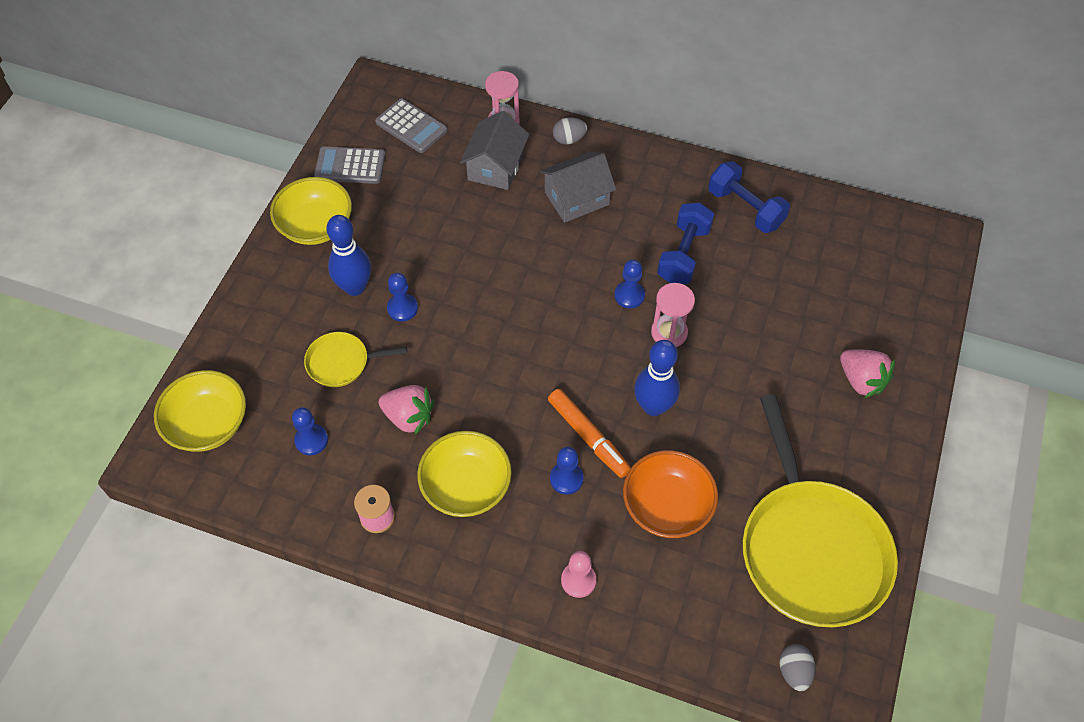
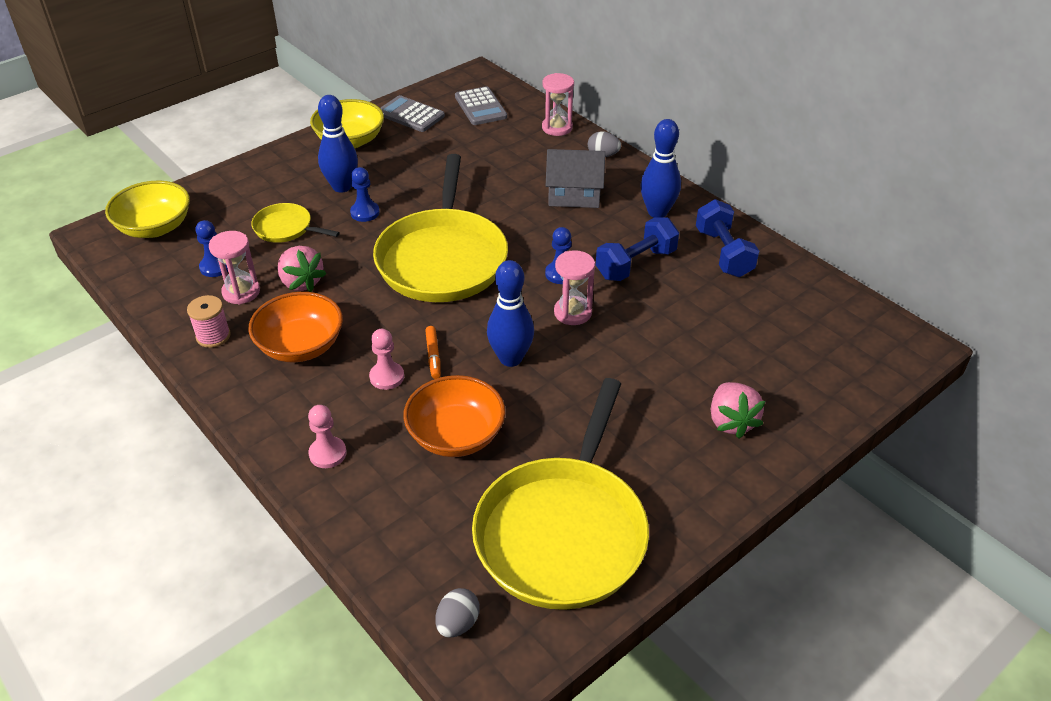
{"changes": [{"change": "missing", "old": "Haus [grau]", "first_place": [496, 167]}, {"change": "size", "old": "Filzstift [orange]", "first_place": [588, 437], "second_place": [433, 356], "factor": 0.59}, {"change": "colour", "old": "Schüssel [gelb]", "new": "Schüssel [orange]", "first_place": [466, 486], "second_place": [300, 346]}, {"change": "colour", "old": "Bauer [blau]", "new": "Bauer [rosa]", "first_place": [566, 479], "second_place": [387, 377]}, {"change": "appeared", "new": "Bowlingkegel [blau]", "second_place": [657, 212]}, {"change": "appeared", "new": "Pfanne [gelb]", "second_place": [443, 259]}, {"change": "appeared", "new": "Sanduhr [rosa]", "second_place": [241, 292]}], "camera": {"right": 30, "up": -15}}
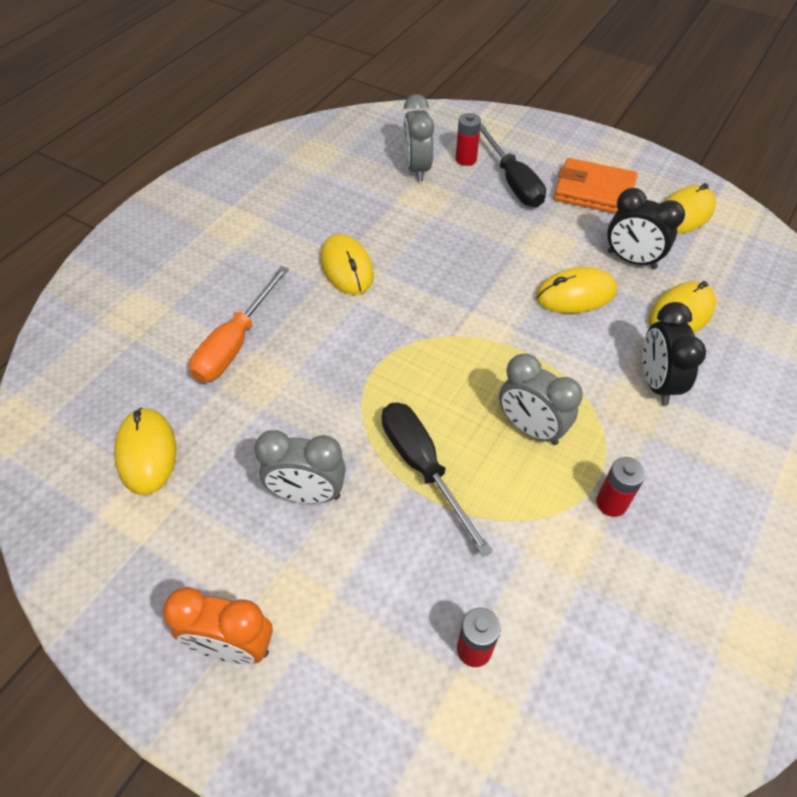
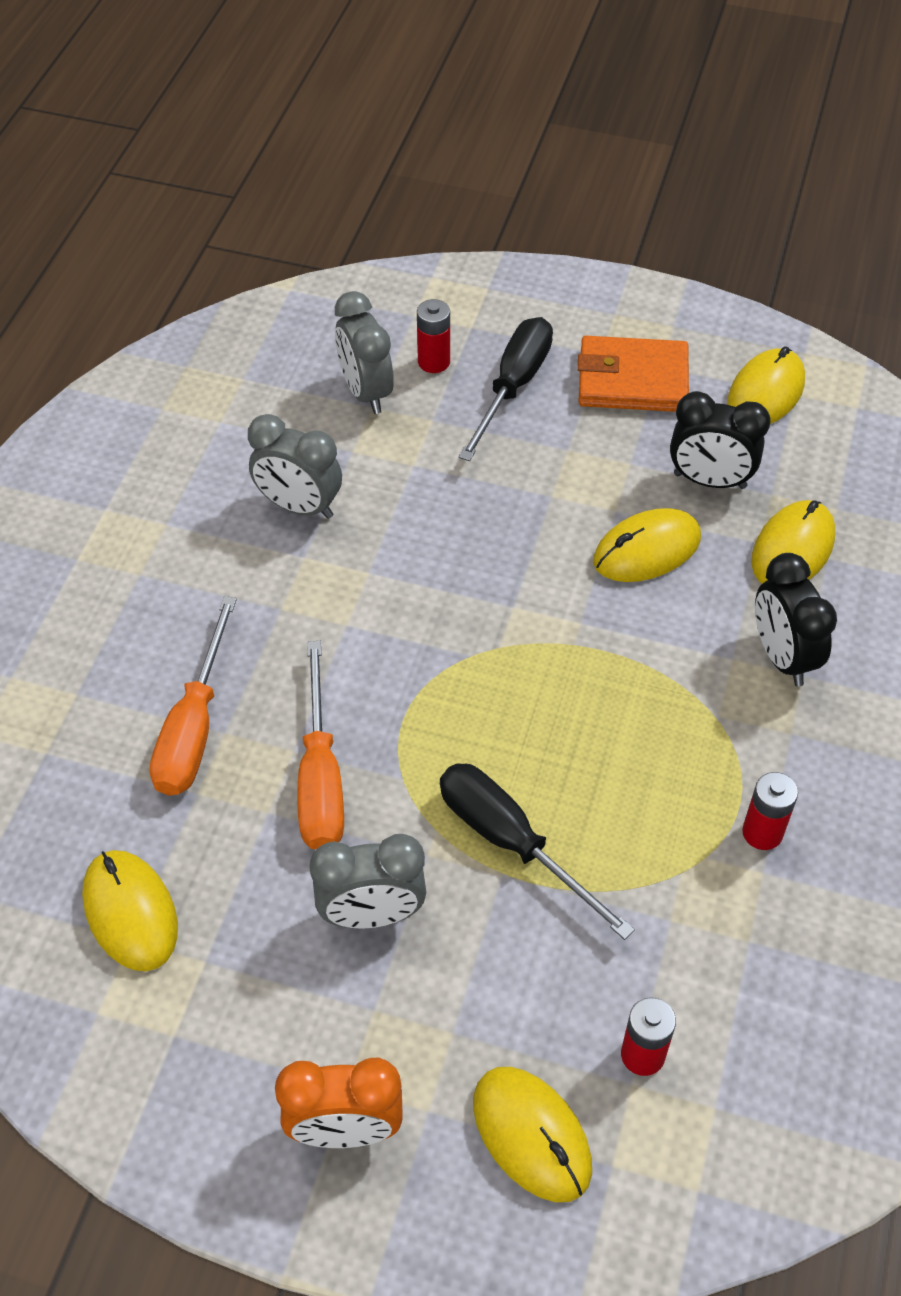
{"changes": [{"change": "spun", "old": "Schraubenzieher [schwarz]", "first_place": [513, 182], "second_place": [513, 387], "degrees": -120}, {"change": "relocated", "old": "Computermaus [gelb]", "first_place": [347, 267], "second_place": [531, 1135]}, {"change": "relocated", "old": "Wecker [grau]", "first_place": [530, 428], "second_place": [299, 506]}, {"change": "appeared", "new": "Schraubenzieher [orange]", "second_place": [320, 777]}], "camera": {"right": -15, "up": 0}}
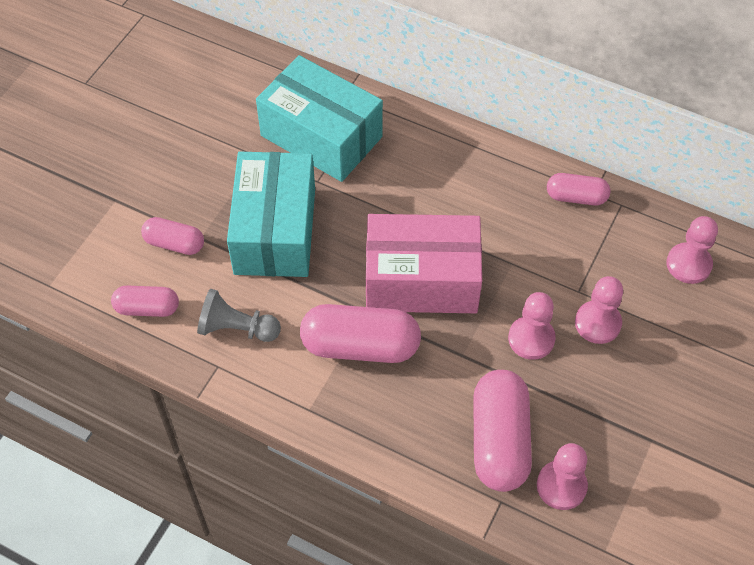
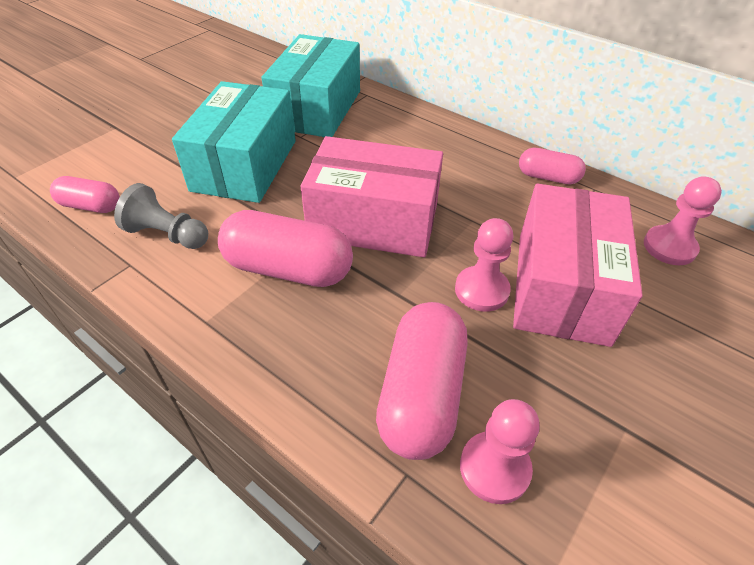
{"changes": [{"change": "spun", "old": "Schachtel [türkis]", "first_place": [321, 136], "second_place": [316, 109], "degrees": 60}, {"change": "missing", "old": "Kapsel [rosa]", "first_place": [174, 244]}, {"change": "exchanged", "old": "Bauer [rosa]", "new": "Schachtel [rosa]", "first_place": [597, 323], "second_place": [561, 287]}], "camera": {"right": 10, "up": -10}}
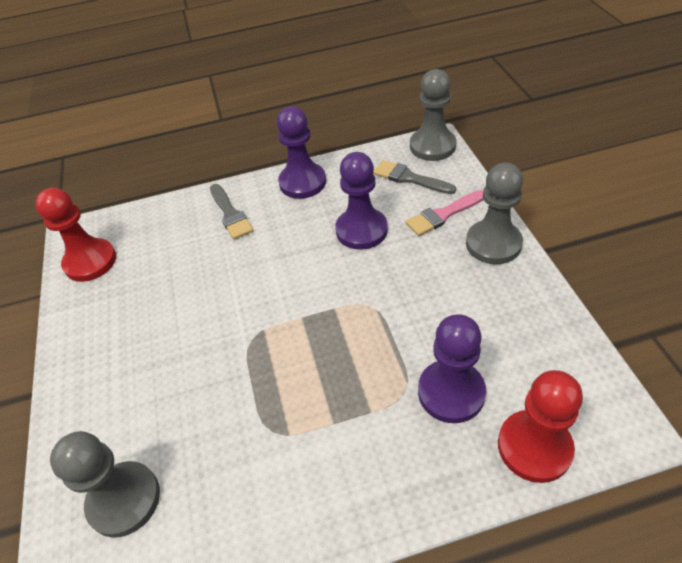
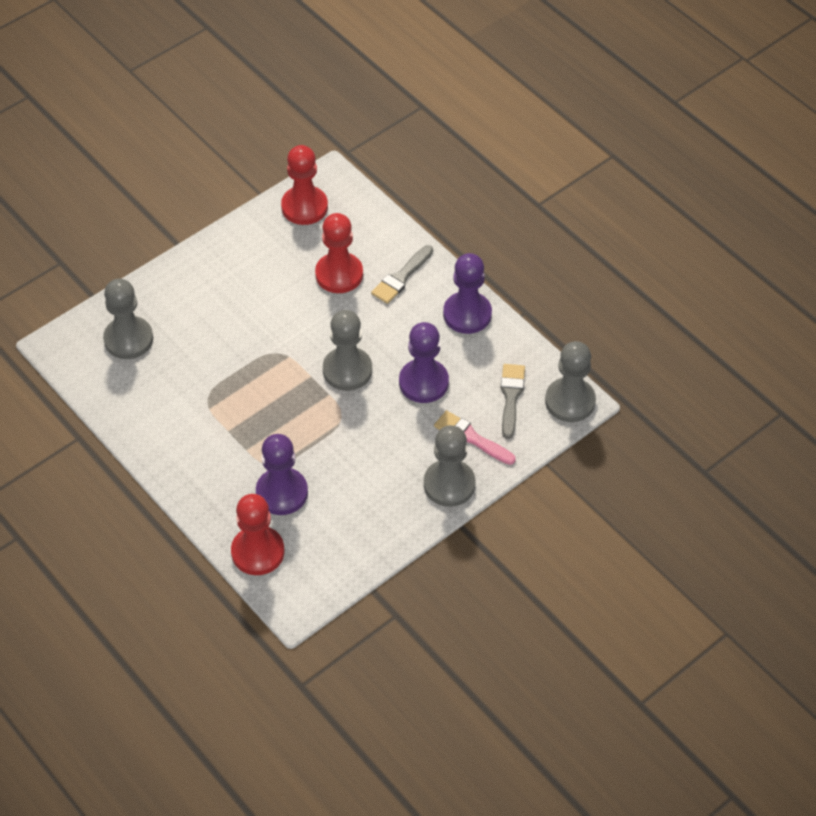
{"changes": [{"change": "appeared", "new": "Bauer [rot]", "second_place": [339, 274]}, {"change": "appeared", "new": "Bauer [grau]", "second_place": [347, 370]}], "camera": {"right": 60, "up": 5}}
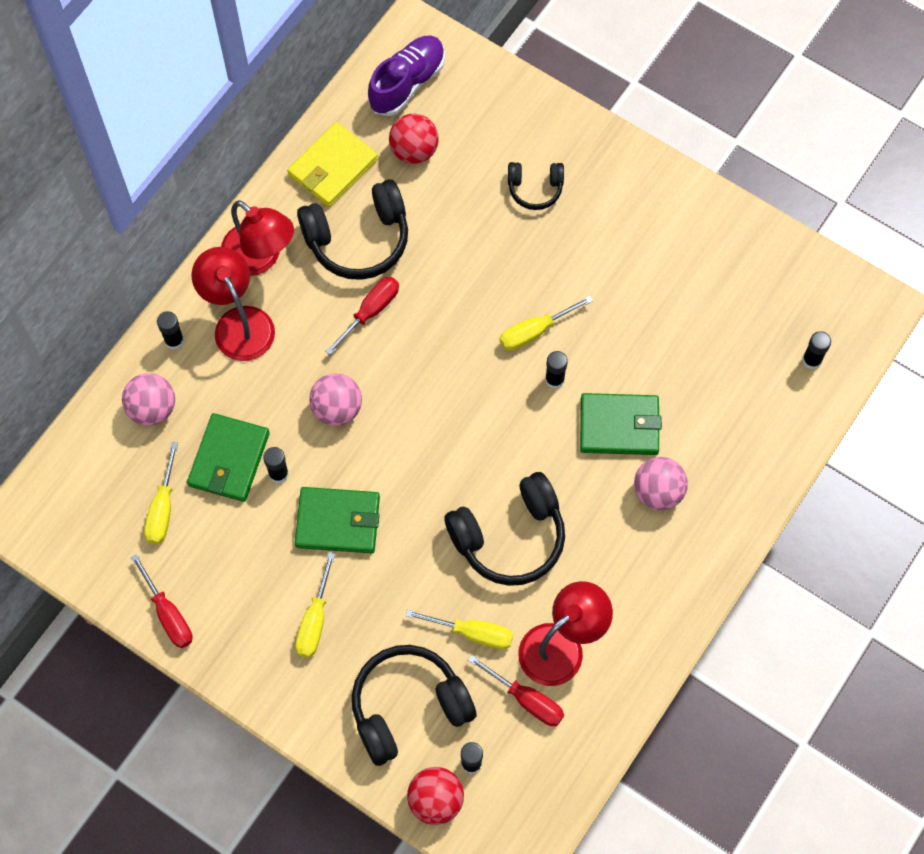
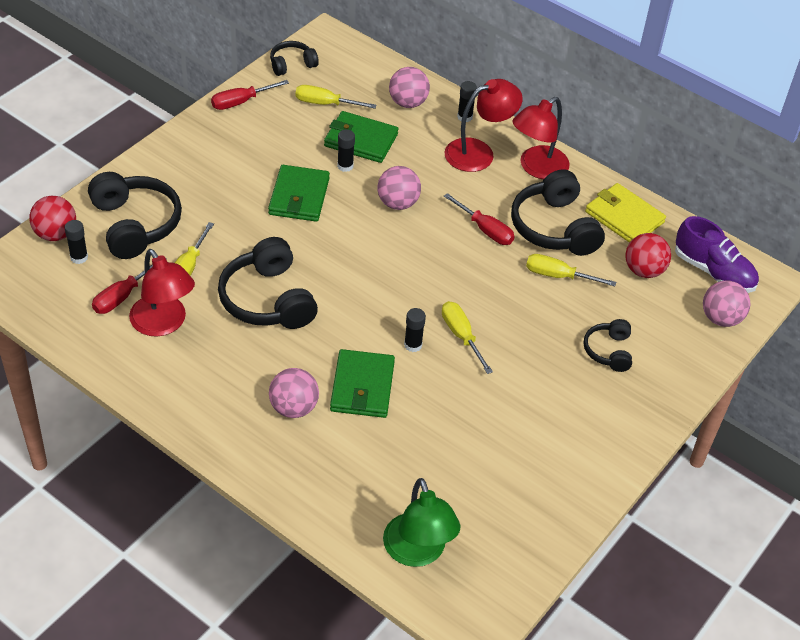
{"changes": [{"change": "exchanged", "old": "Klebestift [schwarz]", "new": "Lampe [grün]", "first_place": [811, 360], "second_place": [418, 552]}, {"change": "relocated", "old": "Schraubenzieher [gelb]", "first_place": [315, 620], "second_place": [558, 276]}, {"change": "appeared", "new": "Kopfhörer [schwarz]", "second_place": [292, 64]}, {"change": "appeared", "new": "Ball [rosa]", "second_place": [721, 318]}], "camera": {"right": 90, "up": -20}}
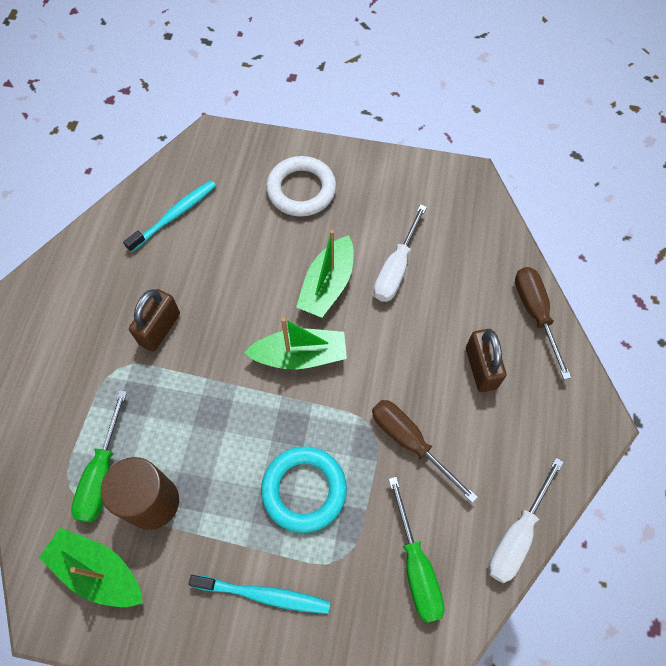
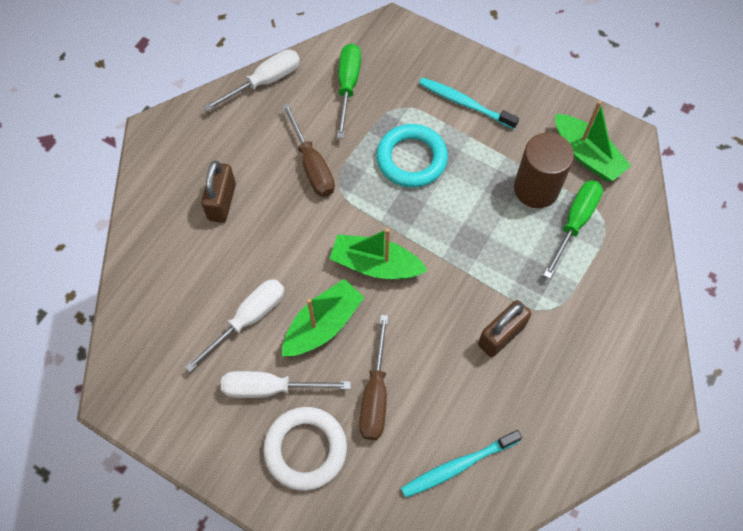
{"changes": [{"change": "relocated", "old": "Schraubenzieher [braun]", "first_place": [535, 314], "second_place": [375, 394]}, {"change": "appeared", "new": "Schraubenzieher [weiß]", "second_place": [270, 388]}], "camera": {"right": -160, "up": 0}}
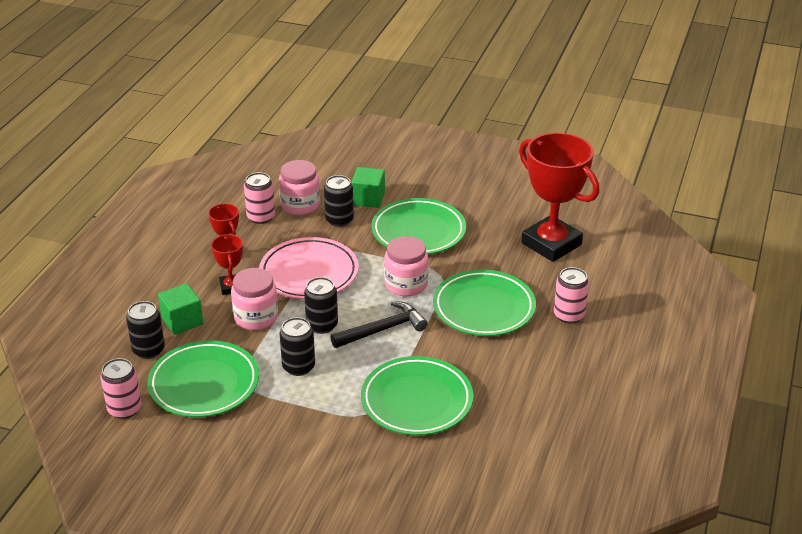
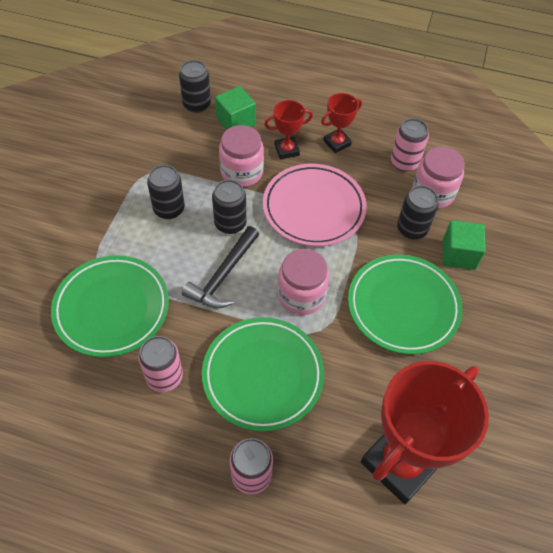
{"changes": [{"change": "spun", "old": "Hammer [schwarz]", "first_place": [382, 329], "second_place": [223, 275], "degrees": 60}, {"change": "missing", "old": "Teller [grün]", "first_place": [204, 384]}, {"change": "relocated", "old": "Dose [rosa]", "first_place": [124, 409], "second_place": [164, 377]}], "camera": {"right": 85, "up": 20}}
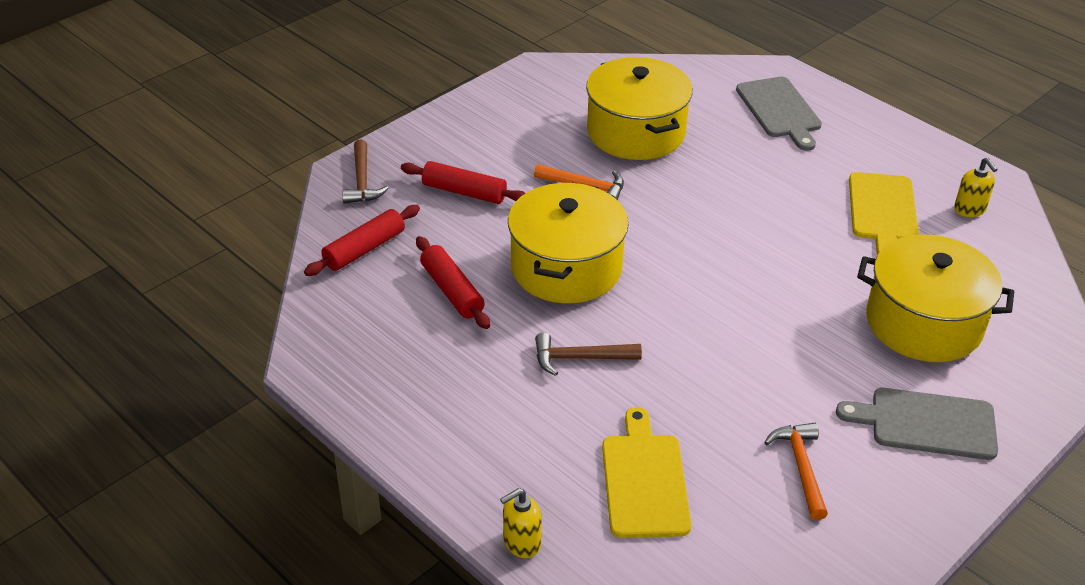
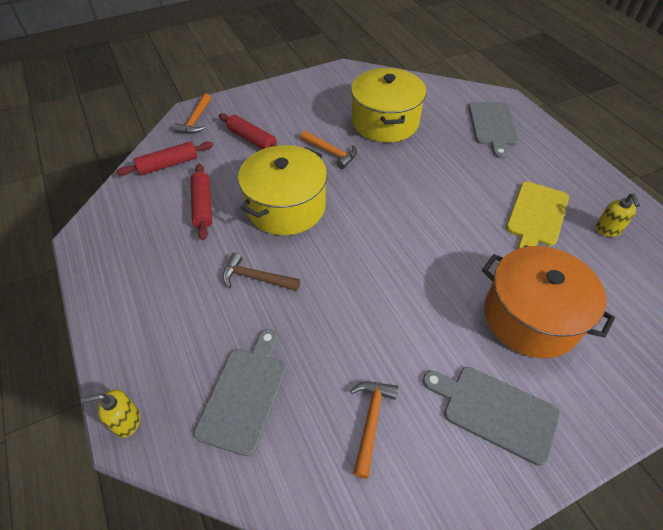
{"changes": [{"change": "colour", "old": "Hammer [braun]", "new": "Hammer [orange]", "first_place": [362, 181], "second_place": [196, 120]}, {"change": "colour", "old": "Kochtopf [gelb]", "new": "Kochtopf [orange]", "first_place": [923, 323], "second_place": [531, 317]}, {"change": "colour", "old": "Schneidebrett [gelb]", "new": "Schneidebrett [grau]", "first_place": [644, 480], "second_place": [245, 395]}], "camera": {"right": 20, "up": 10}}
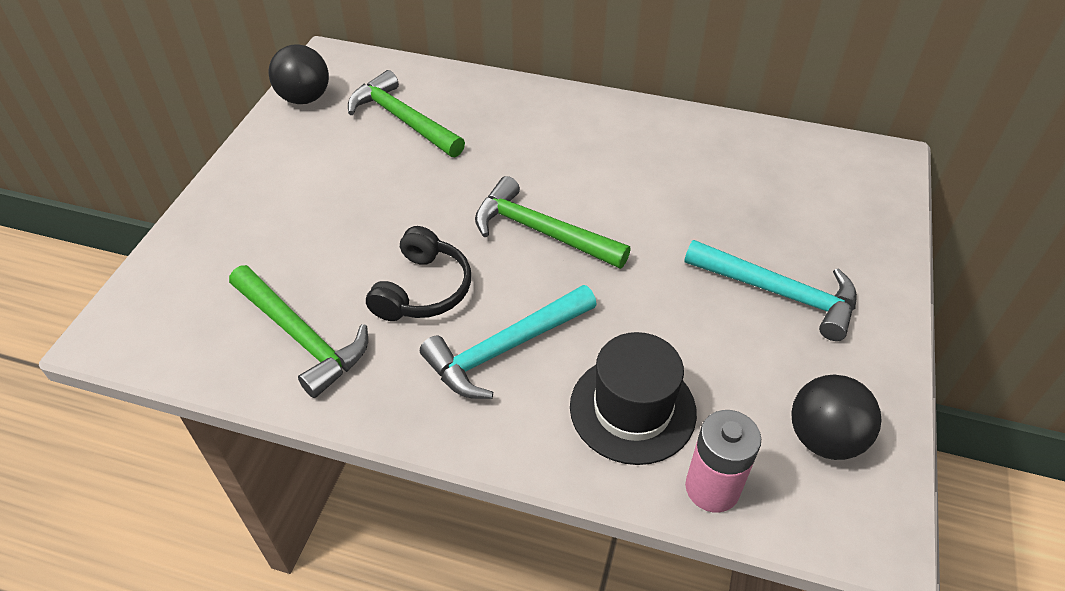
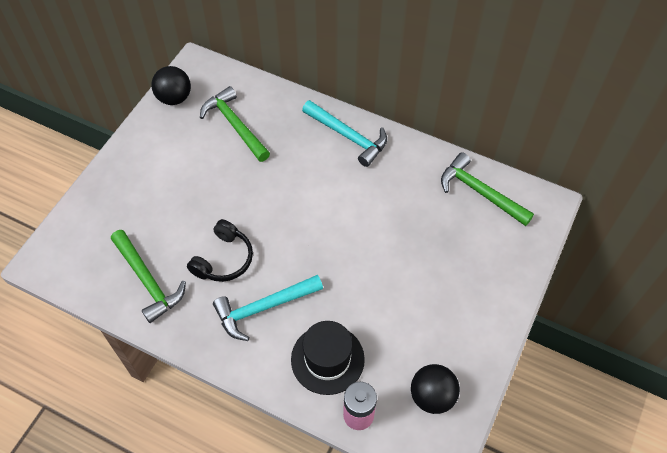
{"changes": [{"change": "relocated", "old": "Hammer [grün]", "first_place": [541, 232], "second_place": [480, 192]}, {"change": "relocated", "old": "Hammer [türkis]", "first_place": [779, 293], "second_place": [348, 136]}], "camera": {"right": 10, "up": 10}}
